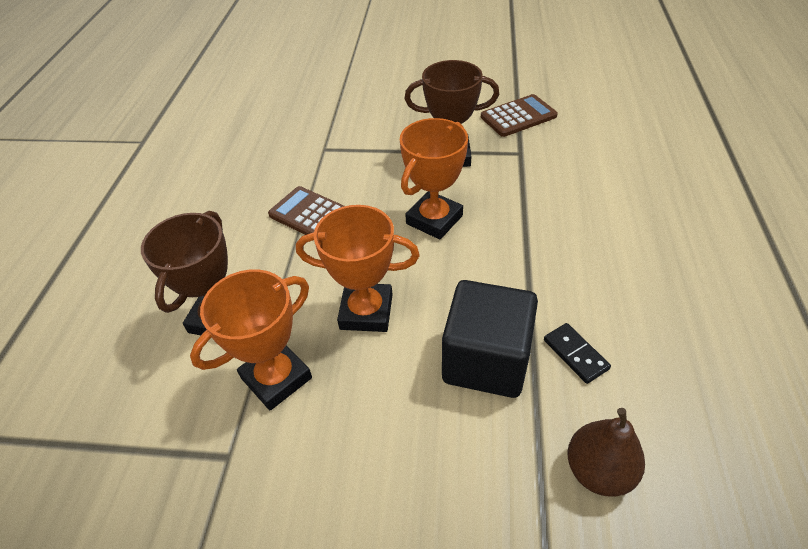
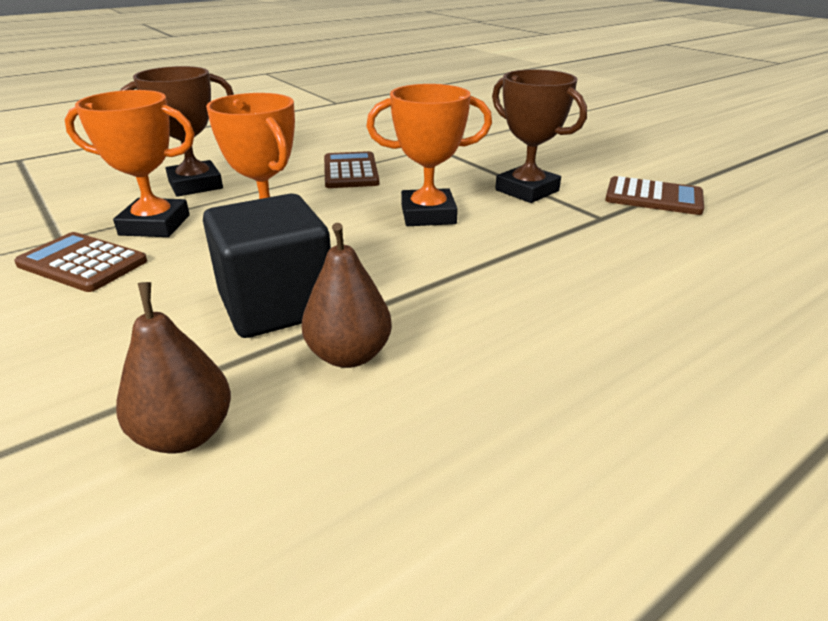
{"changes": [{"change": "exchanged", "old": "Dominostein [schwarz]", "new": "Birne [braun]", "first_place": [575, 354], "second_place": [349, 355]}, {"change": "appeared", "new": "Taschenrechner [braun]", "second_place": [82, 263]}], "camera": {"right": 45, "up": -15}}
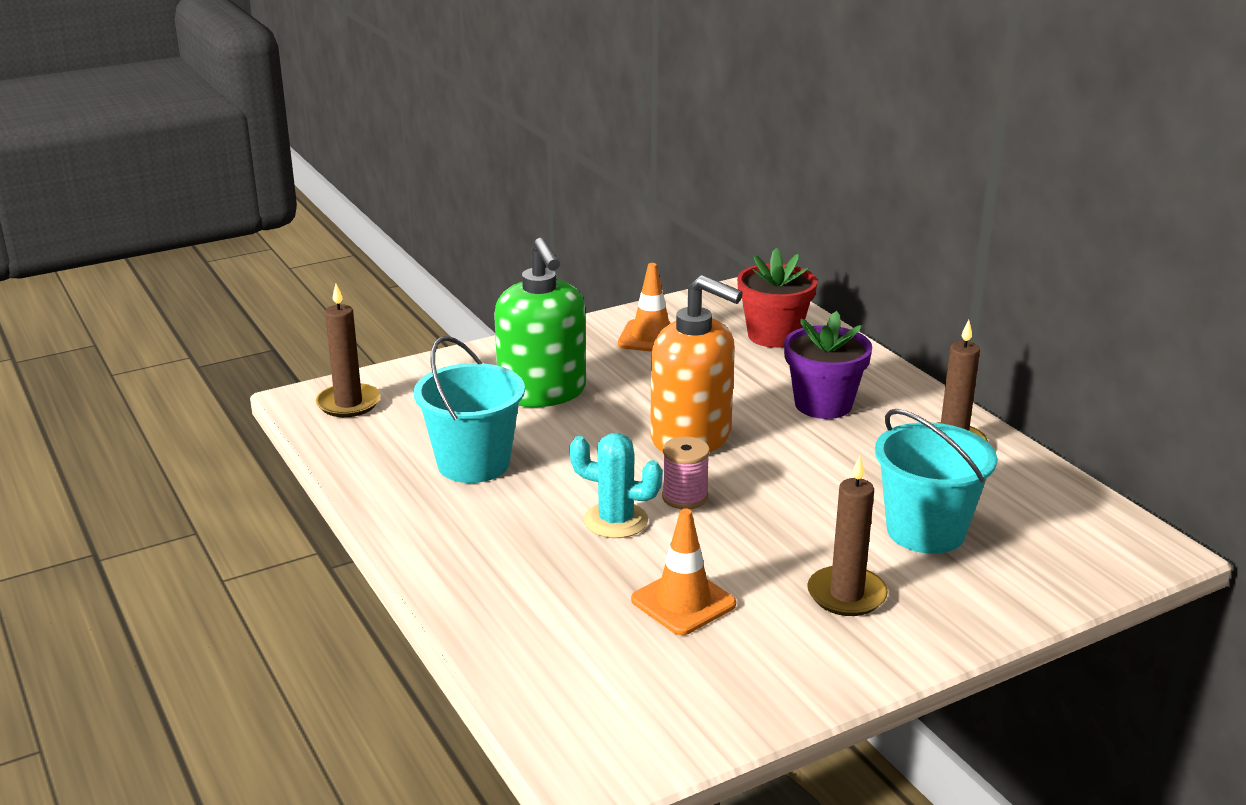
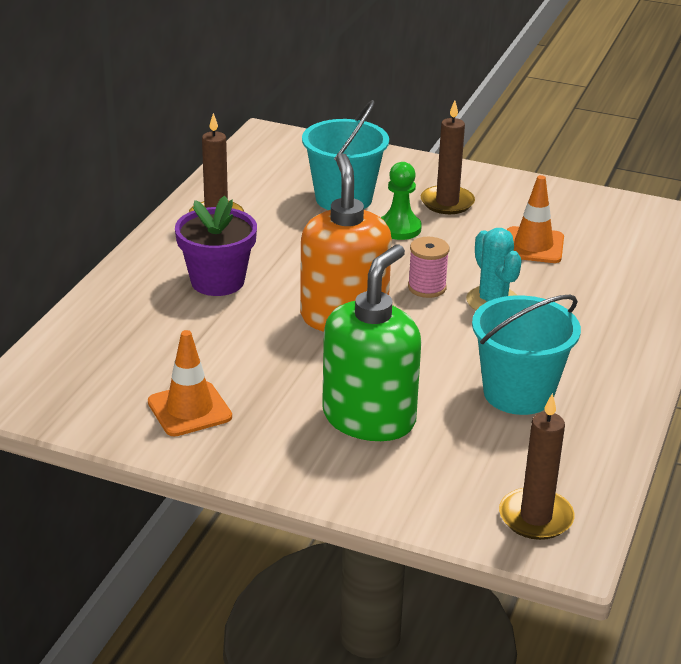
{"changes": [{"change": "missing", "old": "Blumentopf [rot]", "first_place": [774, 335]}, {"change": "appeared", "new": "Bauer [grün]", "second_place": [399, 228]}], "camera": {"right": -130, "up": 5}}
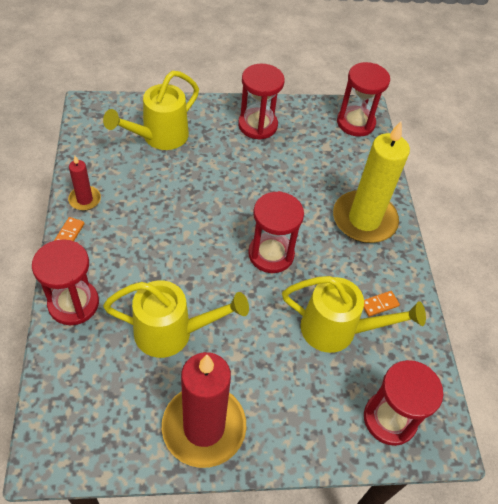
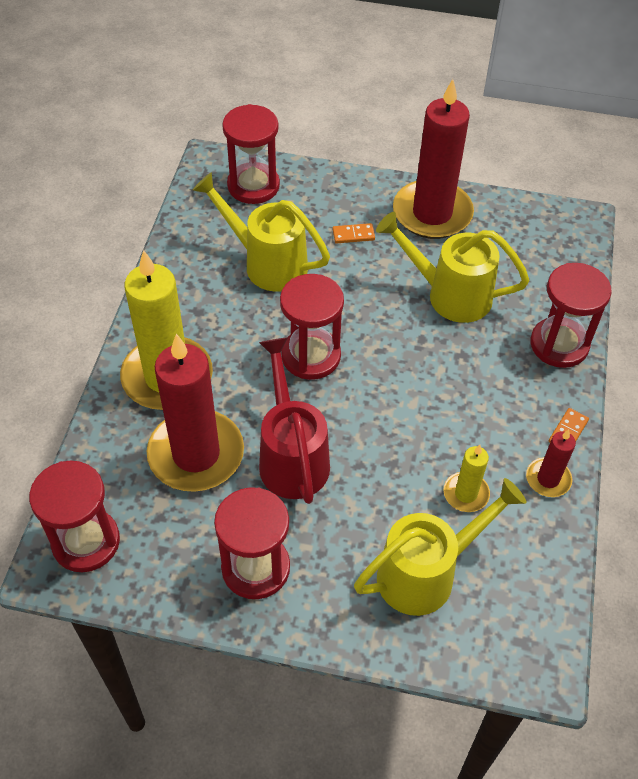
{"changes": [{"change": "relocated", "old": "Dominostein [orange]", "first_place": [379, 304], "second_place": [353, 235]}, {"change": "appeared", "new": "Kerze [rot]", "second_place": [196, 454]}, {"change": "appeared", "new": "Gießkanne [rot]", "second_place": [292, 457]}, {"change": "appeared", "new": "Kerze [gelb]", "second_place": [466, 493]}], "camera": {"right": -160, "up": 0}}
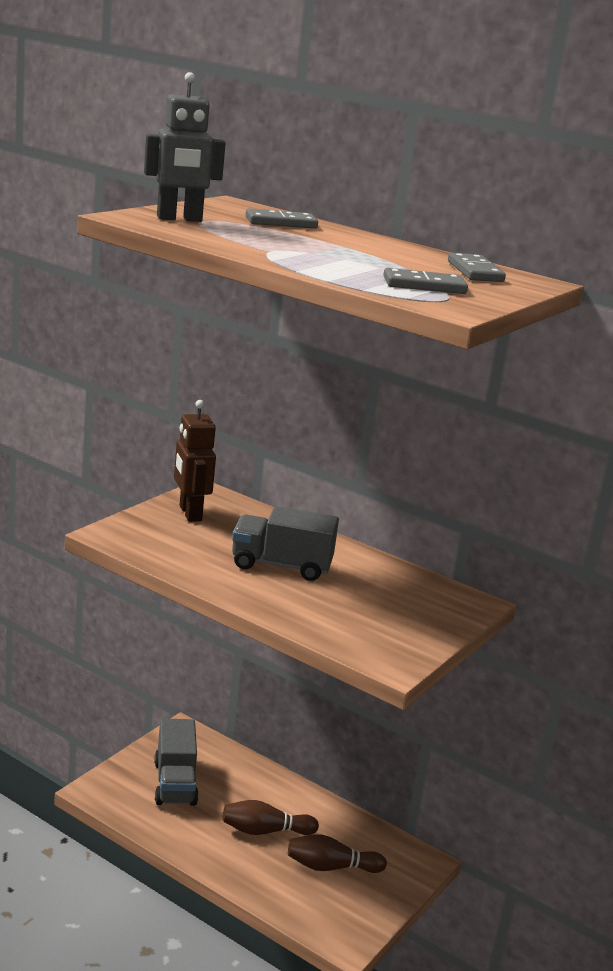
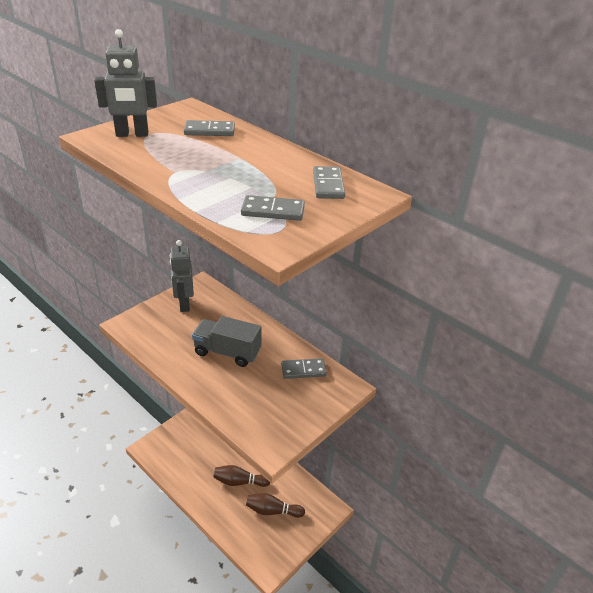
{"changes": [{"change": "colour", "old": "Roboter [braun]", "new": "Roboter [grau]", "first_place": [189, 513], "second_place": [184, 304]}, {"change": "missing", "old": "Lastwagen [grau]", "first_place": [175, 783]}, {"change": "appeared", "new": "Dominostein [grau]", "second_place": [303, 370]}], "camera": {"right": 10, "up": 15}}
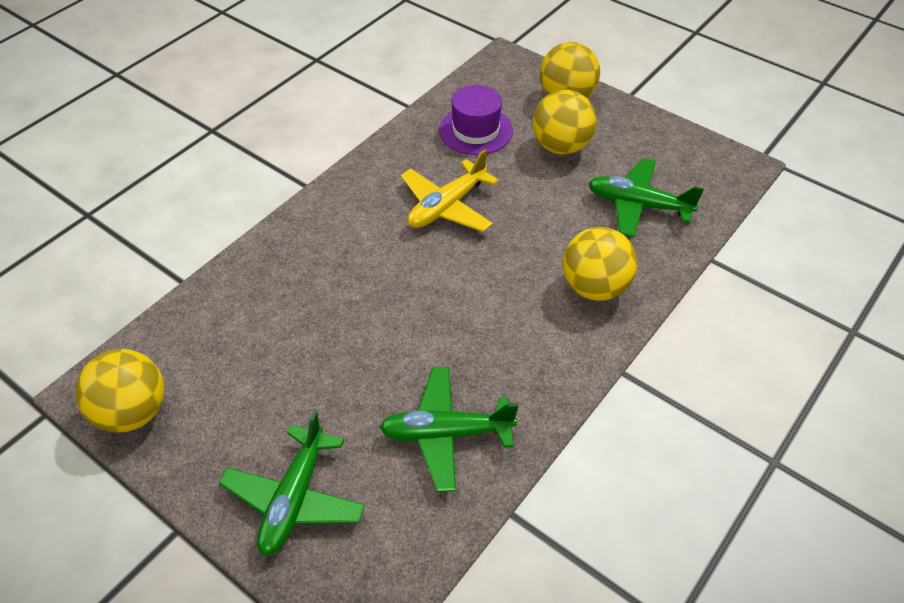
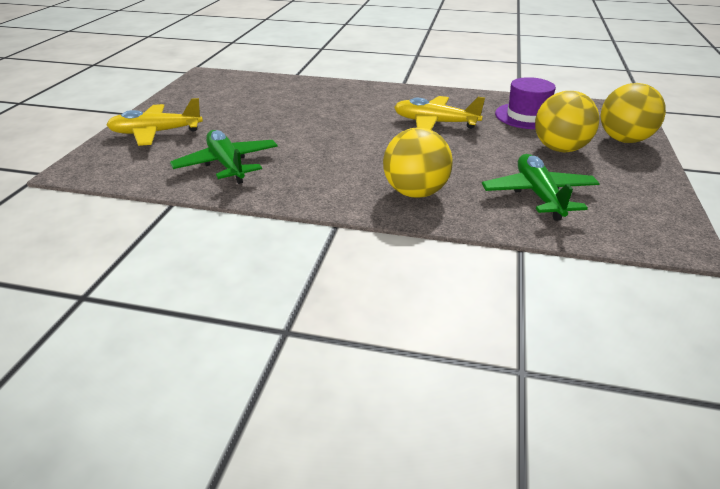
{"changes": [{"change": "missing", "old": "Ball [gelb]", "first_place": [132, 412]}, {"change": "colour", "old": "Flugzeug [grün]", "new": "Flugzeug [gelb]", "first_place": [294, 499], "second_place": [156, 133]}], "camera": {"right": 65, "up": -15}}
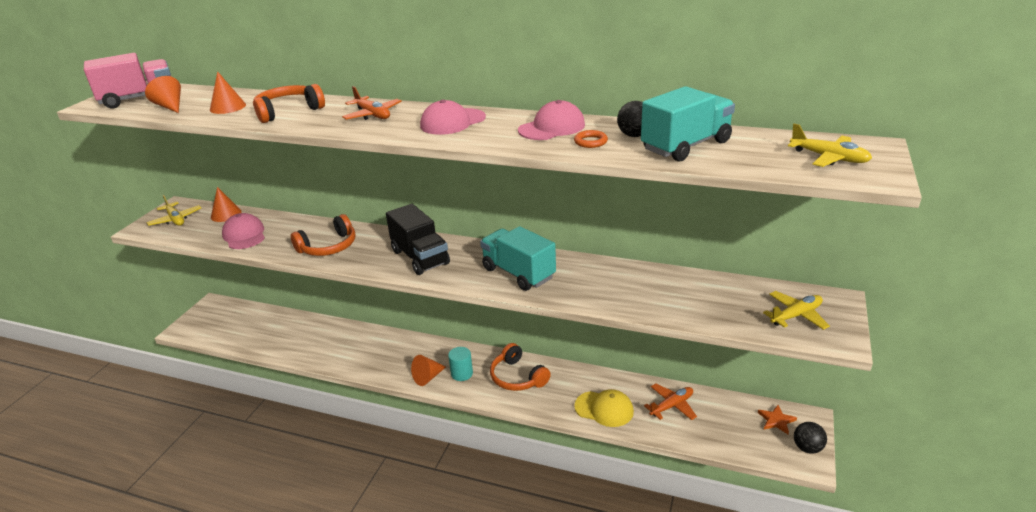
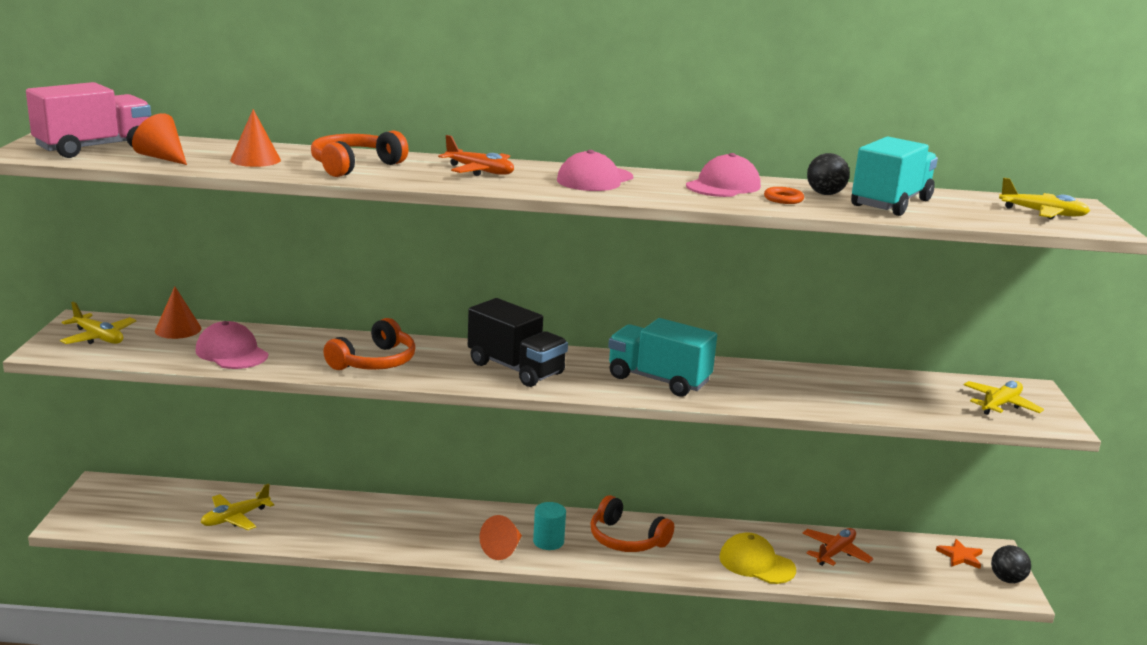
{"changes": [{"change": "spun", "old": "Kappe [gelb]", "first_place": [604, 409], "second_place": [756, 563], "degrees": -150}, {"change": "appeared", "new": "Flugzeug [gelb]", "second_place": [235, 518]}], "camera": {"right": -20, "up": -10}}
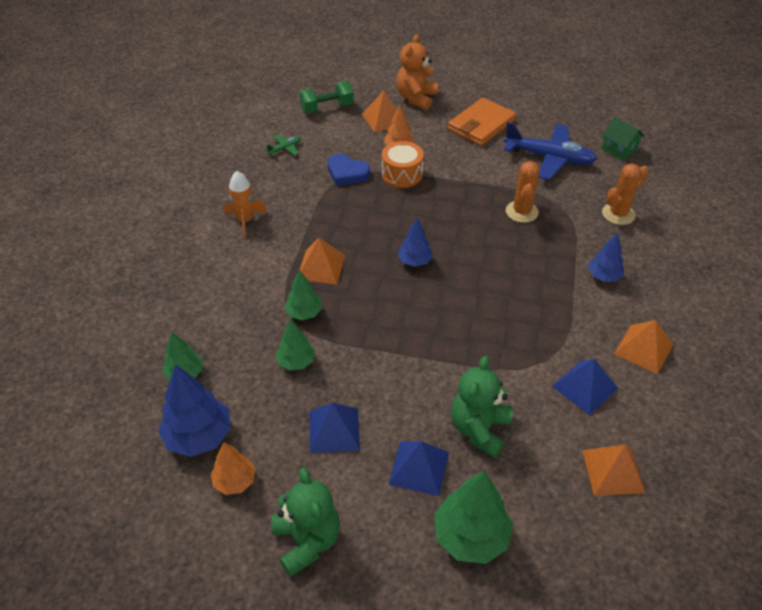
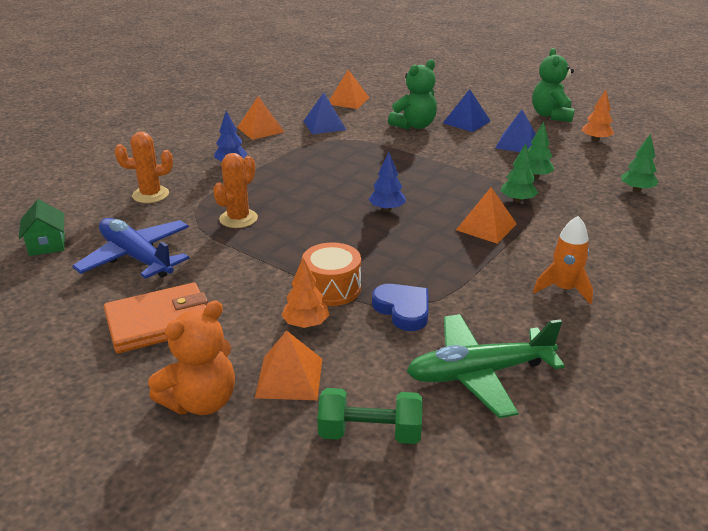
{"changes": [{"change": "size", "old": "Flugzeug [grün]", "first_place": [285, 148], "second_place": [479, 373], "factor": 2.3}, {"change": "missing", "old": "Baum [blau]", "first_place": [199, 436]}, {"change": "missing", "old": "Baum [grün]", "first_place": [471, 536]}], "camera": {"right": -155, "up": -15}}
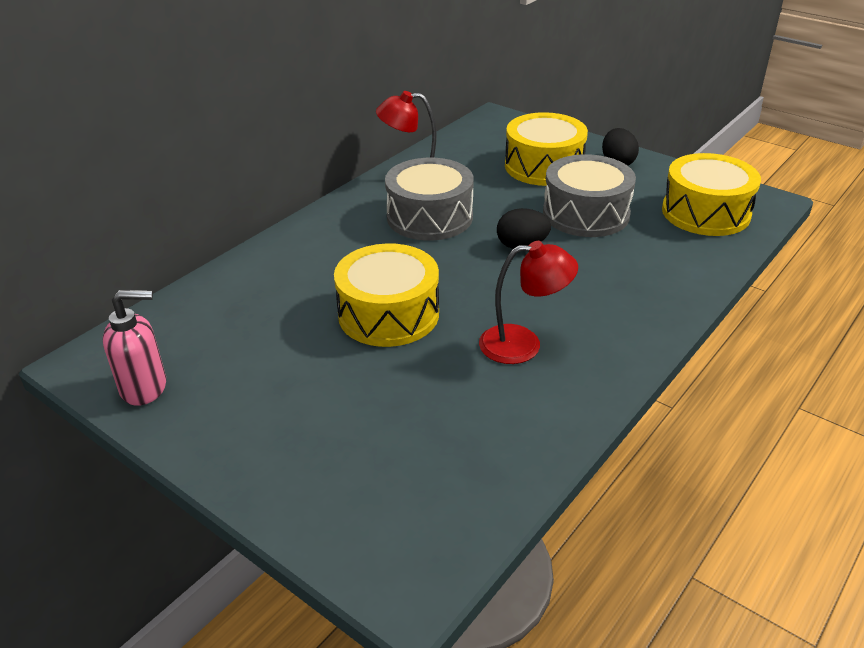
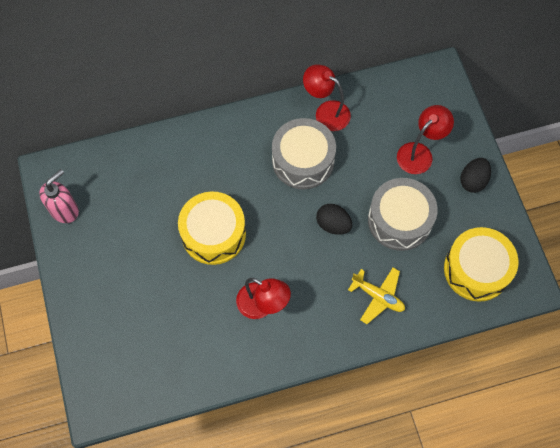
{"changes": [{"change": "exchanged", "old": "Trommel [gelb]", "new": "Lampe [rot]", "first_place": [544, 166], "second_place": [419, 153]}, {"change": "spun", "old": "Seifenspender [rosa]", "first_place": [145, 388], "second_place": [65, 210], "degrees": -75}, {"change": "appeared", "new": "Flugzeug [gelb]", "second_place": [378, 296]}], "camera": {"right": 35, "up": 30}}
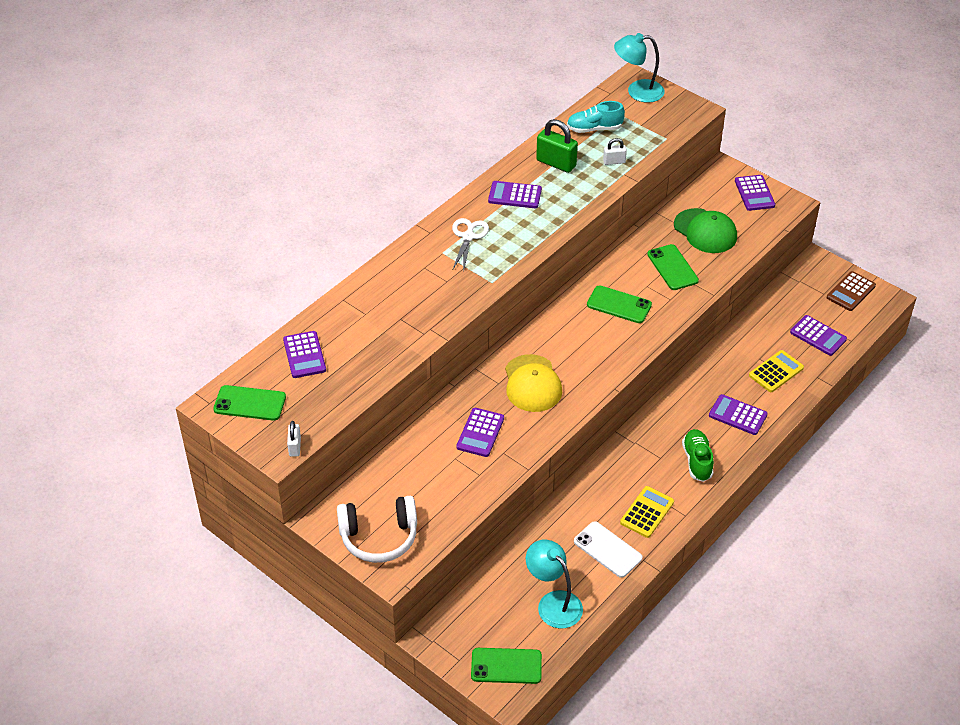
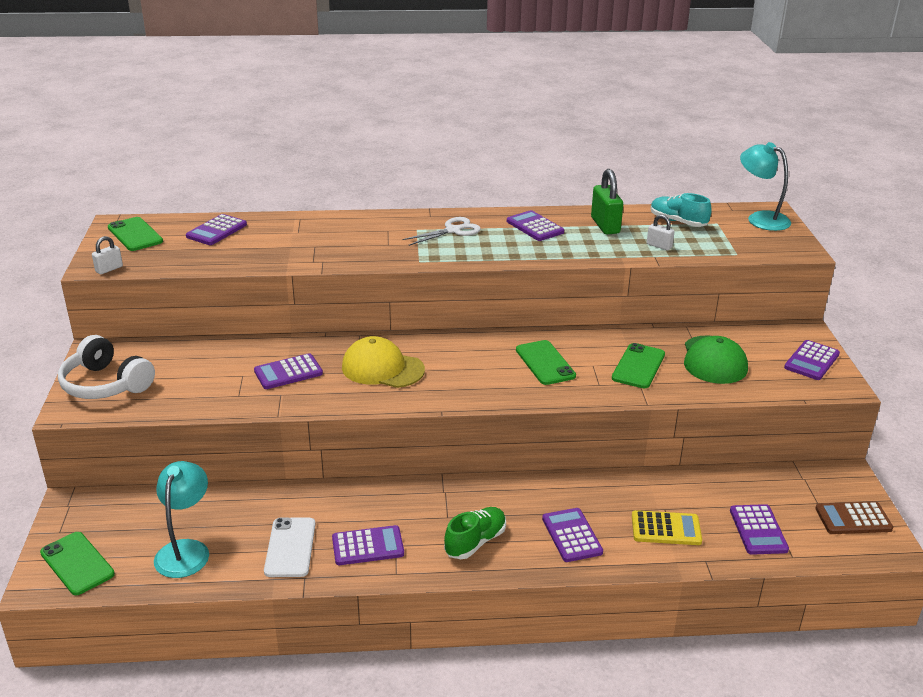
{"changes": [{"change": "spun", "old": "Kappe [gelb]", "first_place": [532, 384], "second_place": [382, 368], "degrees": 75}, {"change": "colour", "old": "Taschenrechner [gelb]", "new": "Taschenrechner [lila]", "first_place": [647, 512], "second_place": [368, 546]}], "camera": {"right": 45, "up": -15}}
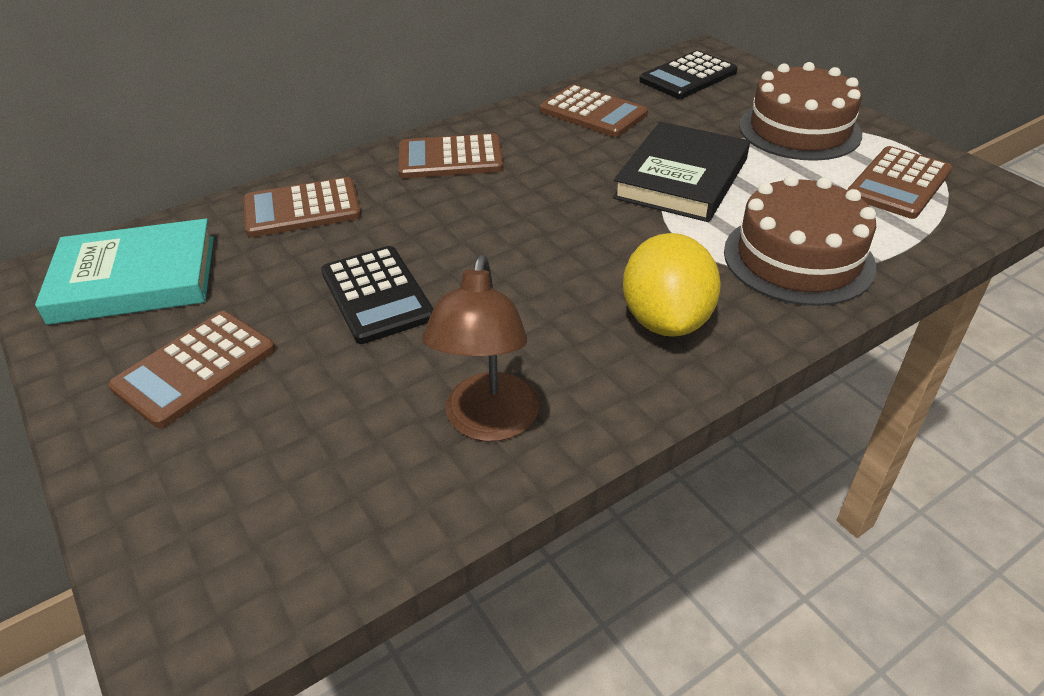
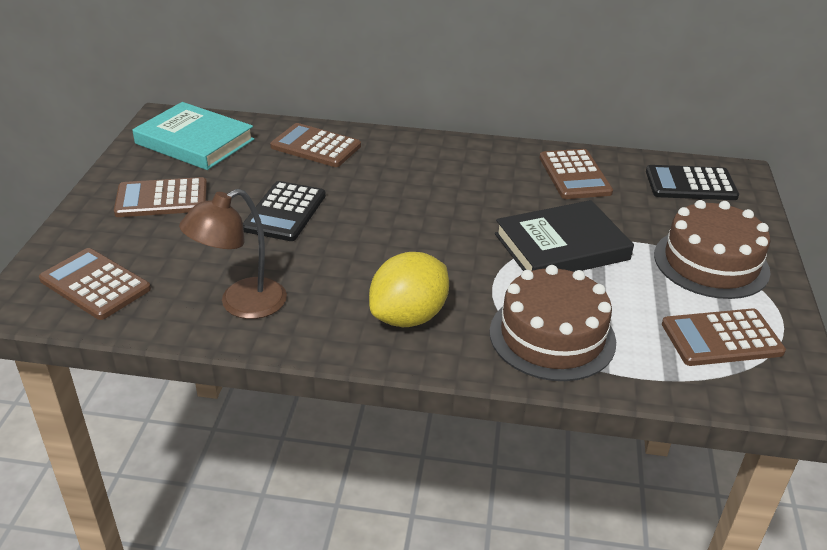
{"changes": [{"change": "relocated", "old": "Taschenrechner [braun]", "first_place": [450, 158], "second_place": [95, 284]}], "camera": {"right": 40, "up": -5}}
